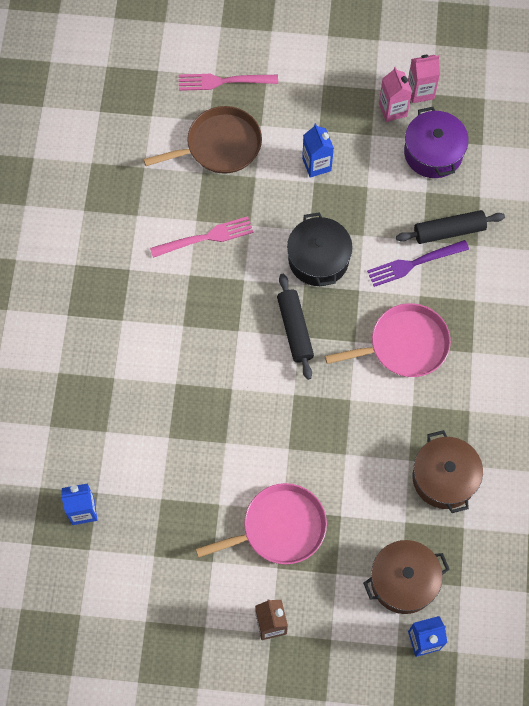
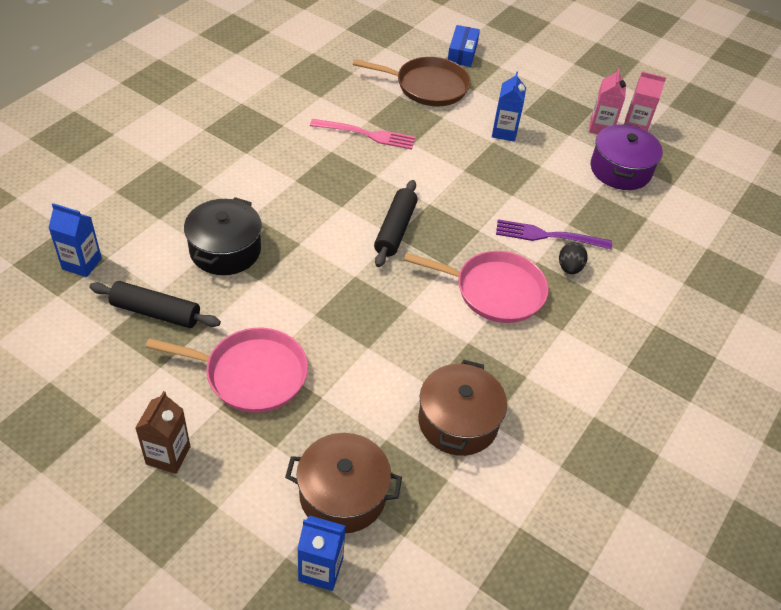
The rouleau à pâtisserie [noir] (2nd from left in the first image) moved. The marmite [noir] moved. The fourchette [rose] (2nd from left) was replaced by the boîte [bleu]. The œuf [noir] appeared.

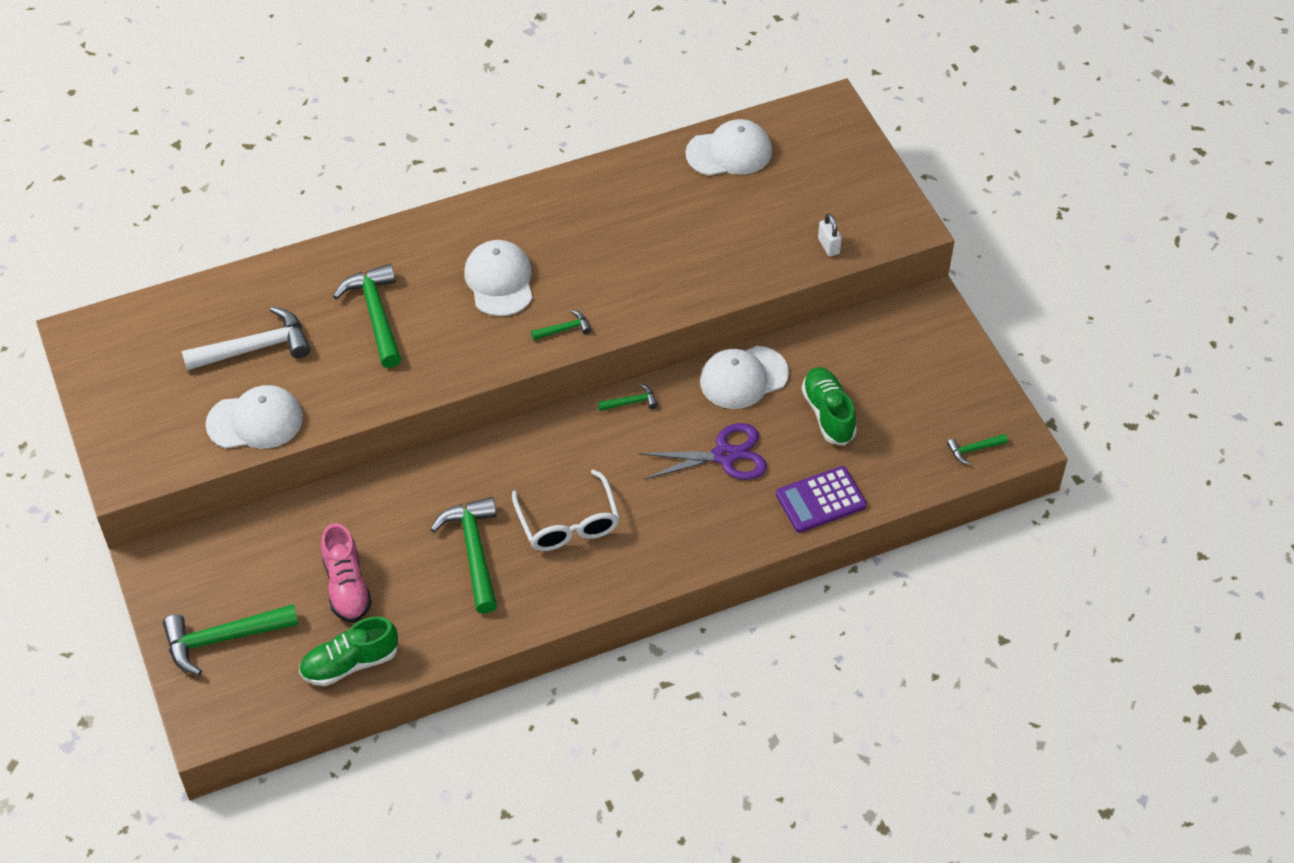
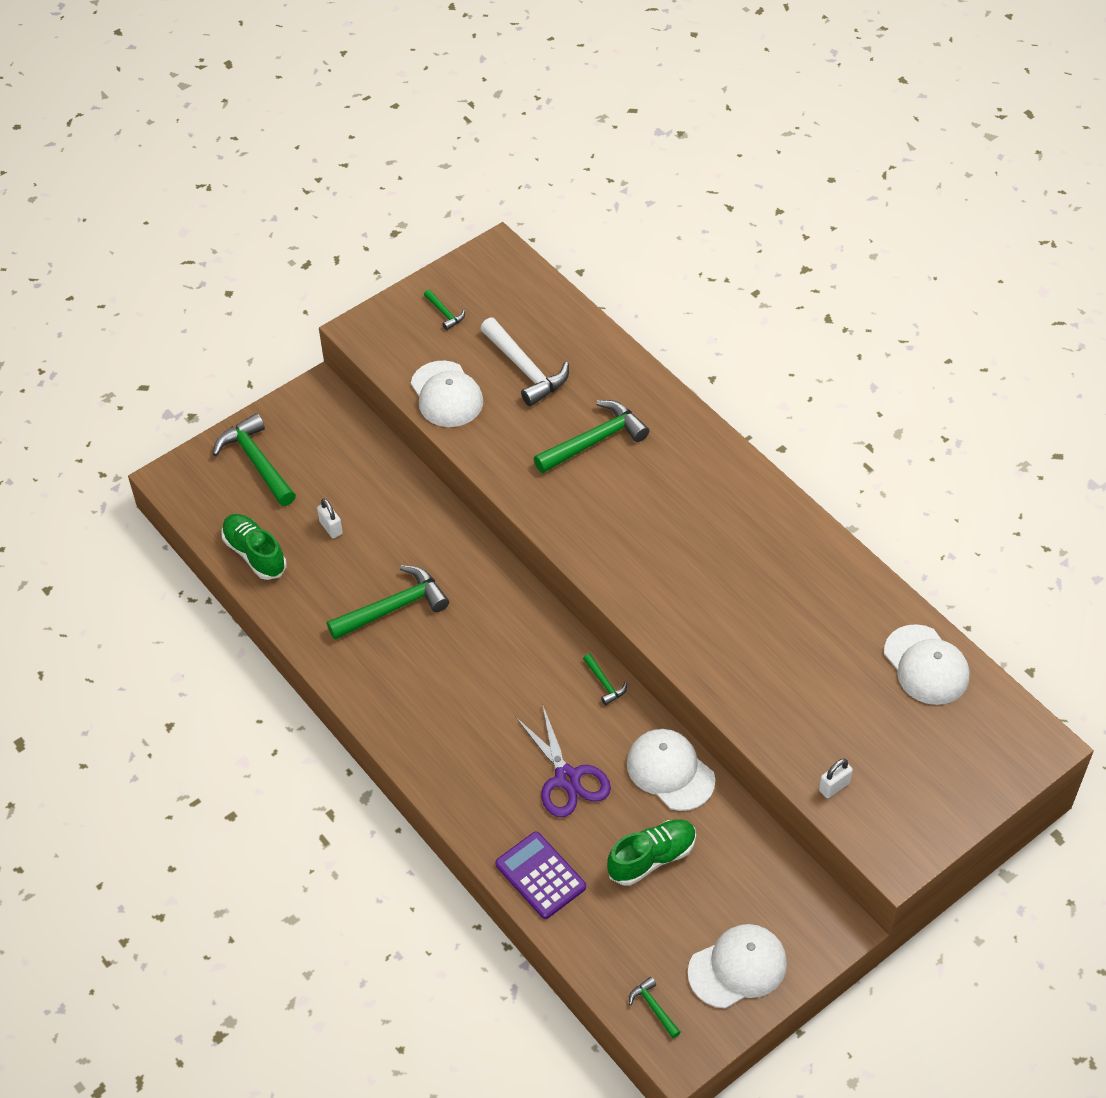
The chaussure [rose] was replaced by the cadenas [blanc] (1st from left). The marteau [vert] (4th from left in the first image) moved. The casquette [blanc] (2nd from left in the first image) moved. The lunettes [blanc] disappeared.

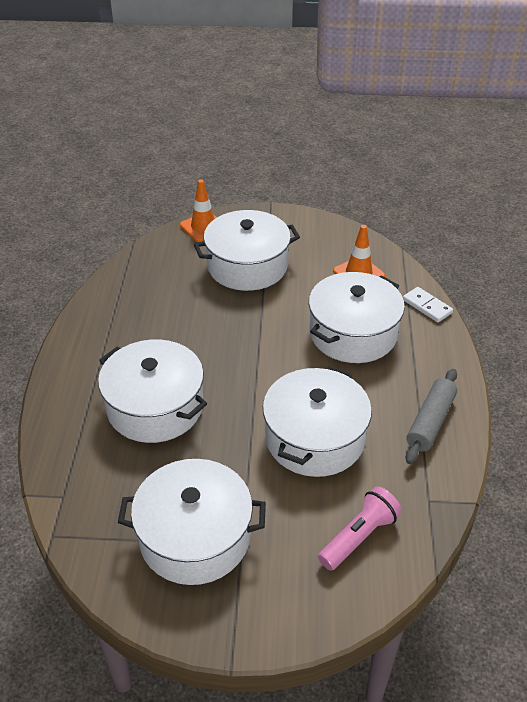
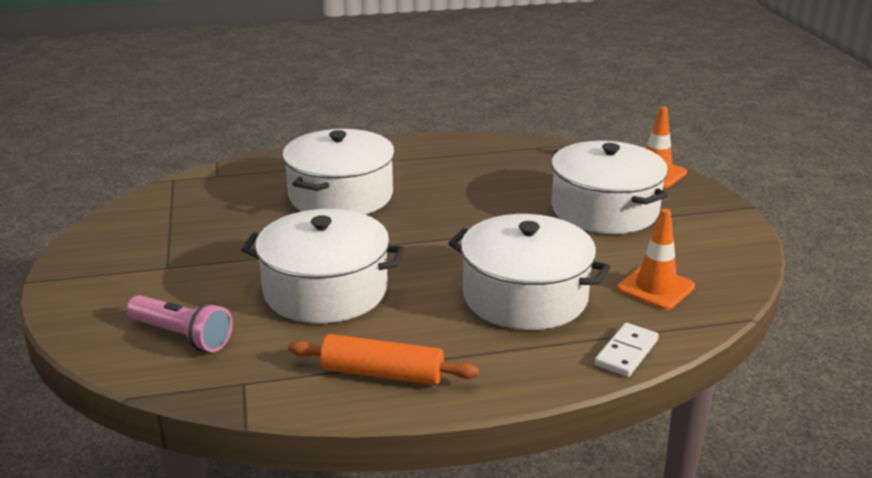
The rouleau à pâtisserie [gris] became the rouleau à pâtisserie [orange]. The marmite [blanc] (2nd from left) disappeared.

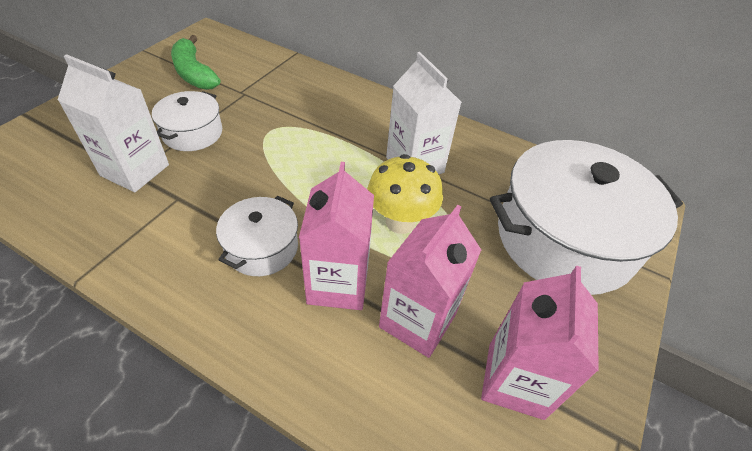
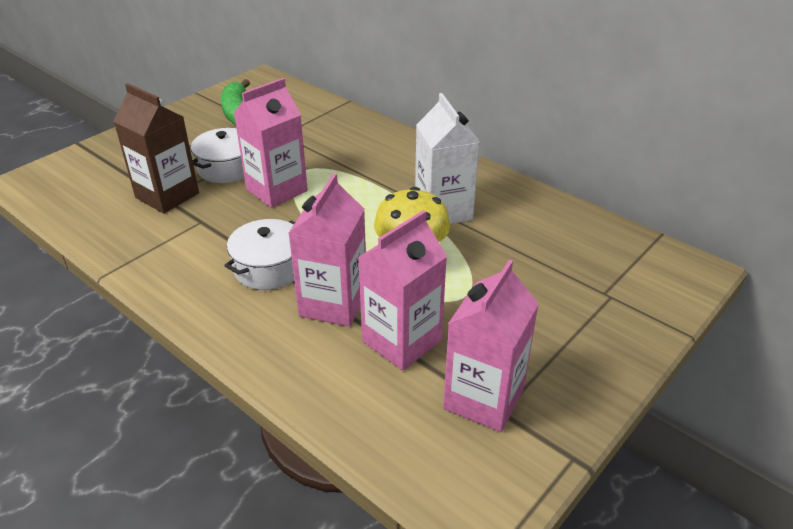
The brique de lait [blanc] (1st from left) became the brique de lait [marron]. The brique de lait [rose] (1st from left) appeared. The marmite [blanc] (3rd from left) disappeared.

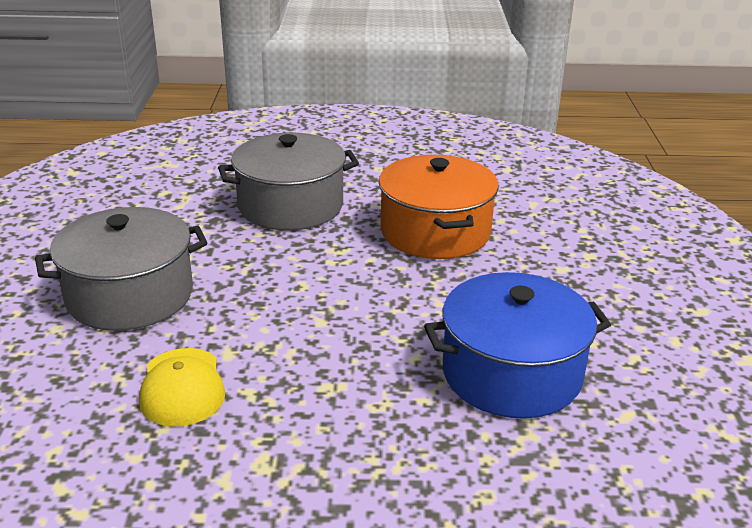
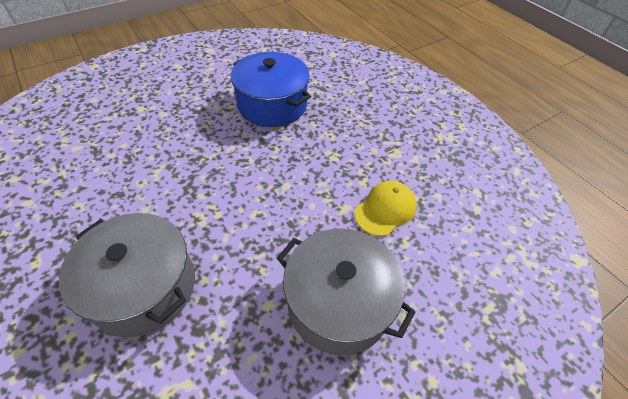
The marmite [orange] disappeared.

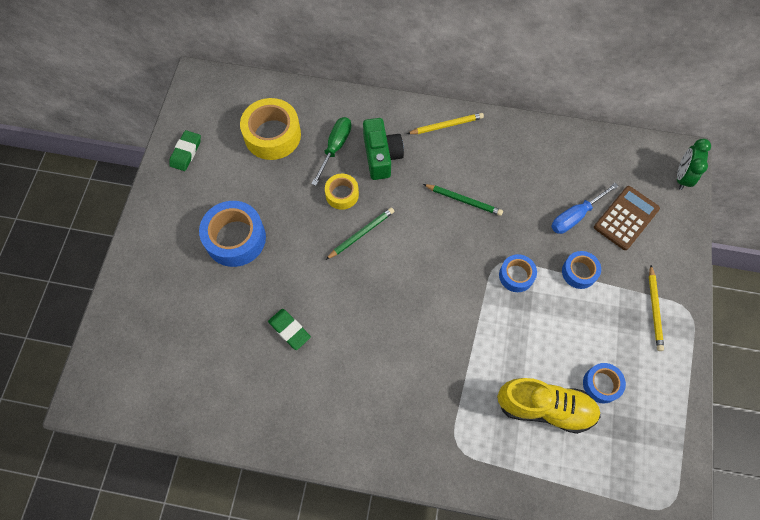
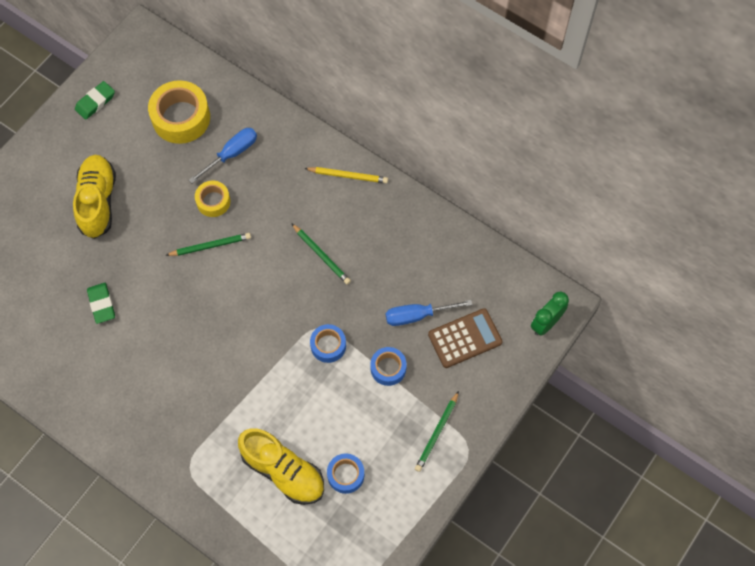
The ruban adhésif [bleu] (1st from left) was replaced by the chaussure [jaune] (1st from left). The tournevis [vert] became the tournevis [bleu] (1st from left). The crayon [jaune] (2nd from left) became the crayon [vert] (3rd from left). The appareil photo [vert] disappeared.

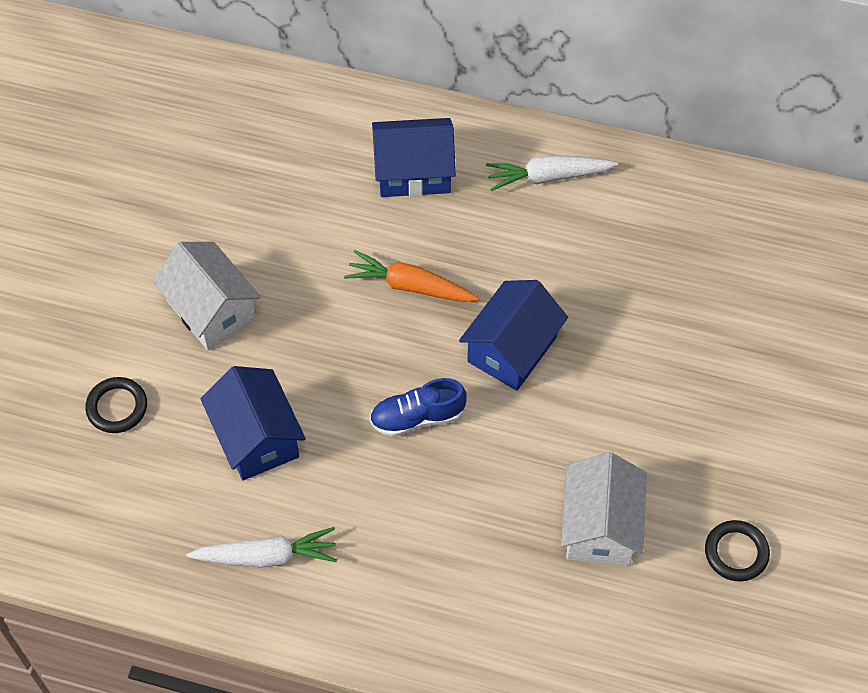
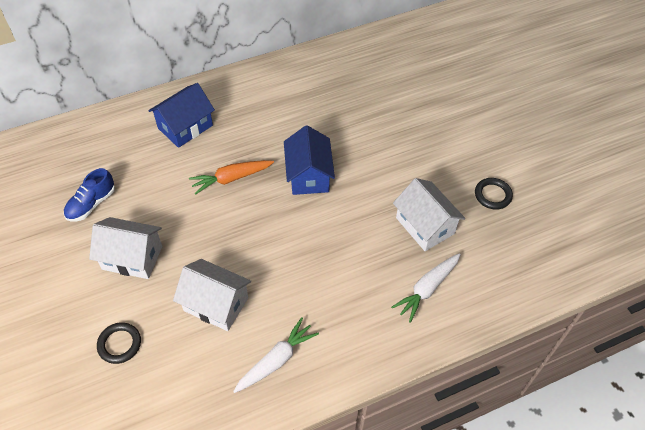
The chaussure [bleu] moved. The maison [bleu] (1st from left) became the maison [blanc] (2nd from left). The carotte [blanc] (2nd from left) moved.

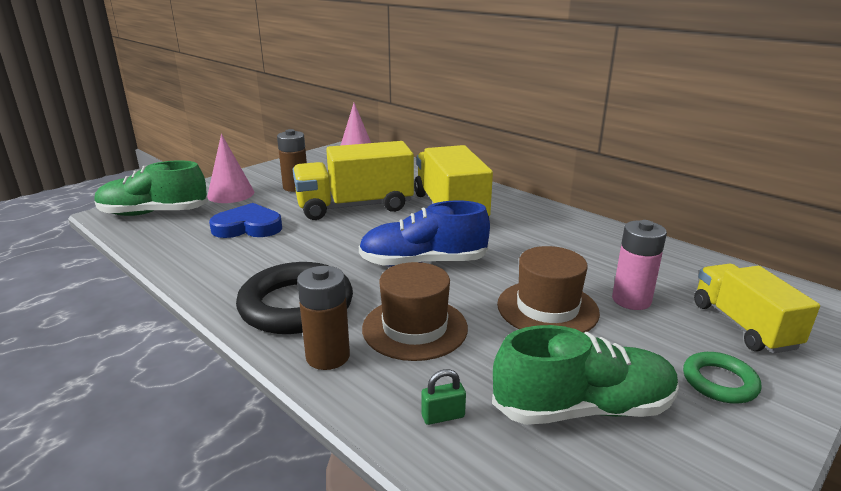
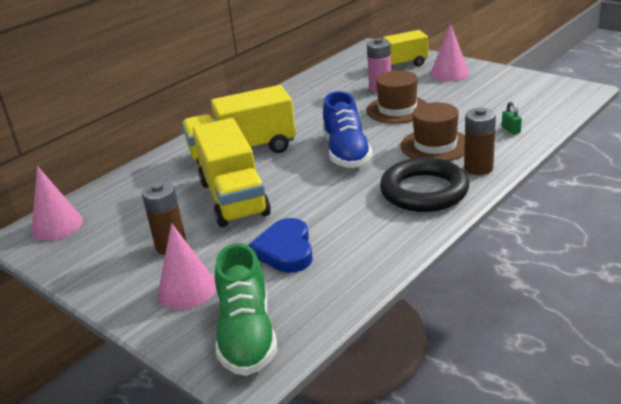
The anneau [vert] was replaced by the cône [rose] (3rd from left). The chaussure [vert] (2nd from left) disappeared.

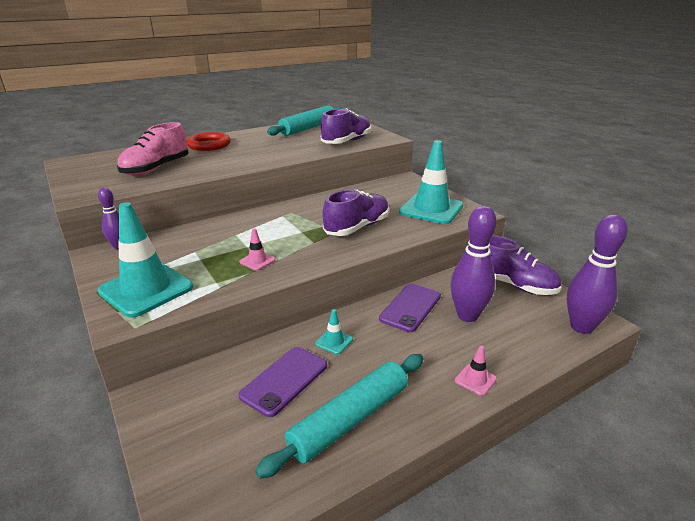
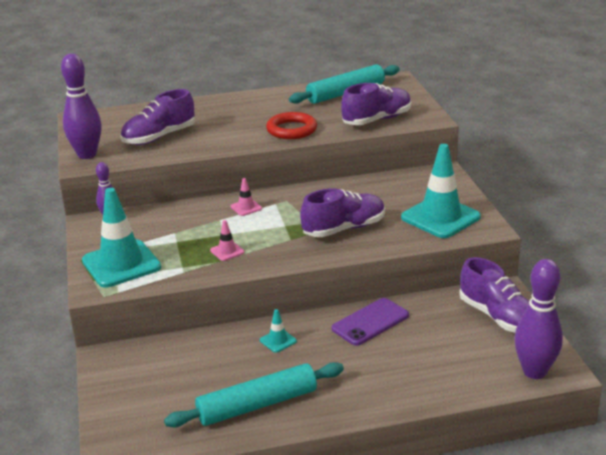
The quille [violet] (2nd from left in the first image) moved. The chaussure [rose] became the chaussure [violet] (1st from left). The cône de chantier [rose] (2nd from left) moved. The anneau [rouge] moved. The téléphone [violet] (1st from left) disappeared.

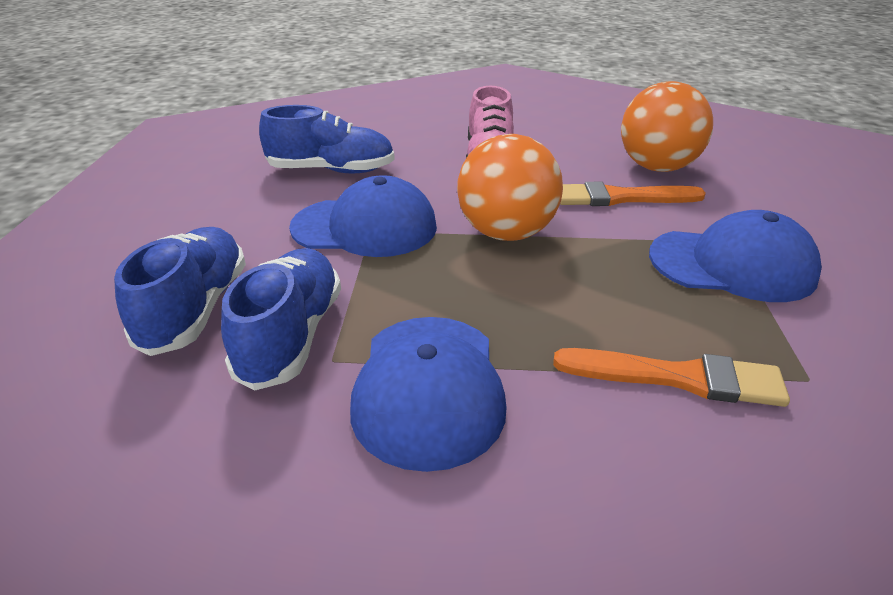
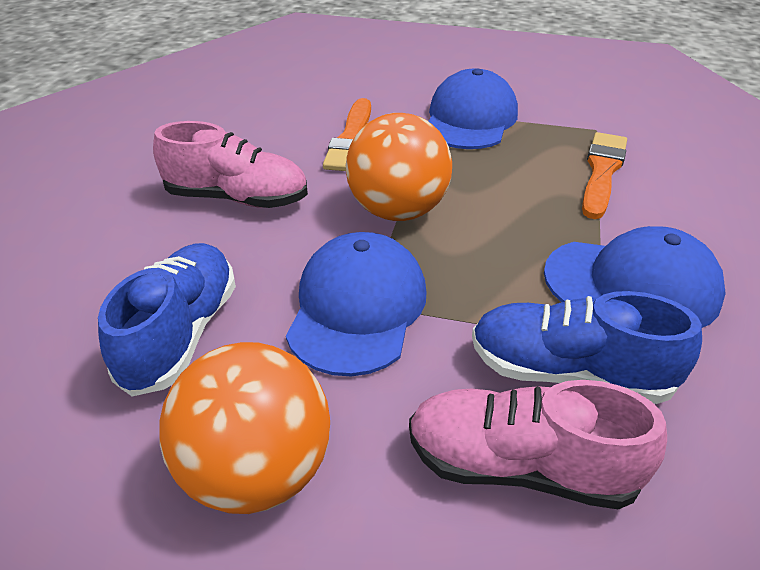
The balle [orange] (2nd from left in the first image) moved. The chaussure [bleu] (1st from left) became the chaussure [rose] (2nd from left).

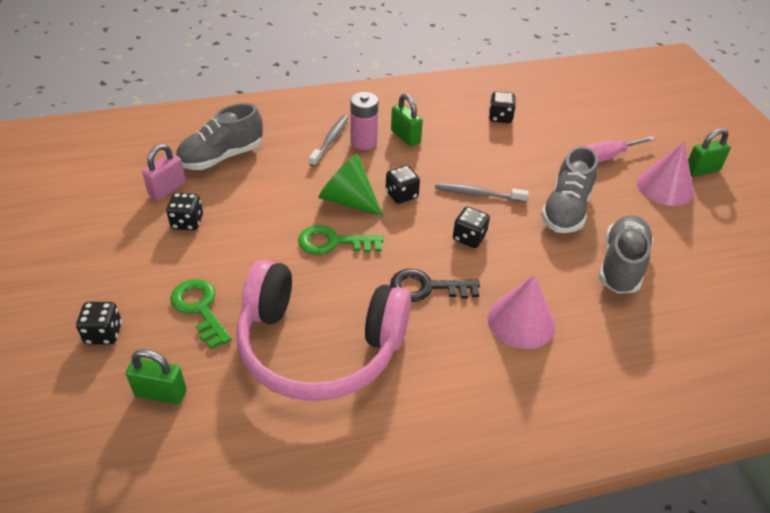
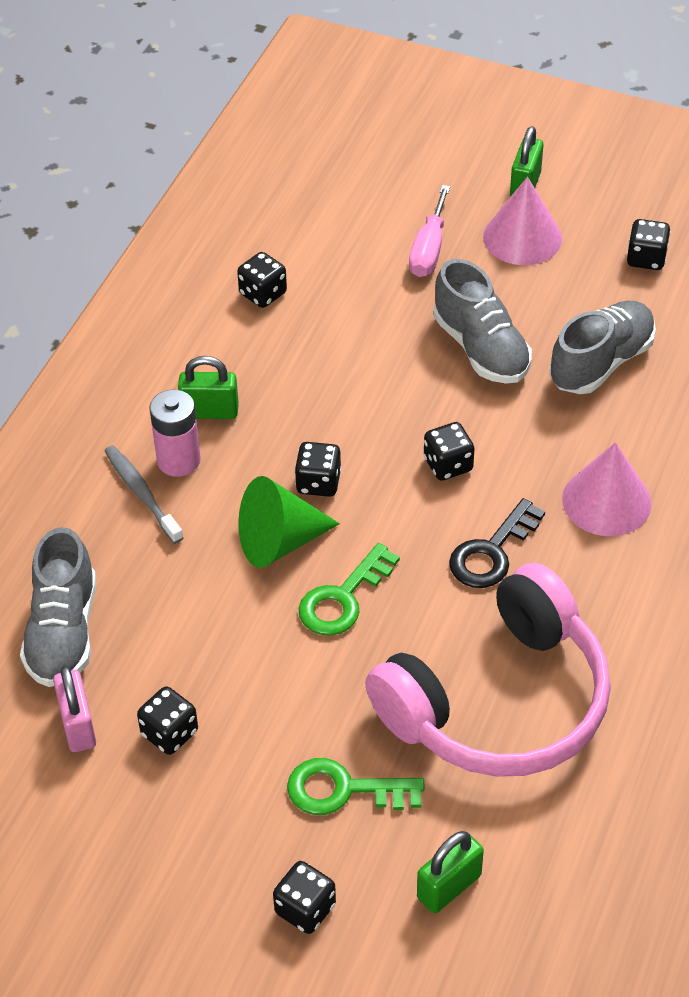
The chaussure [gris] (3rd from left) turned 75 degrees clockwise. The dé [noir] (6th from left) appeared. The brosse à dents [gris] (2nd from left) disappeared.

